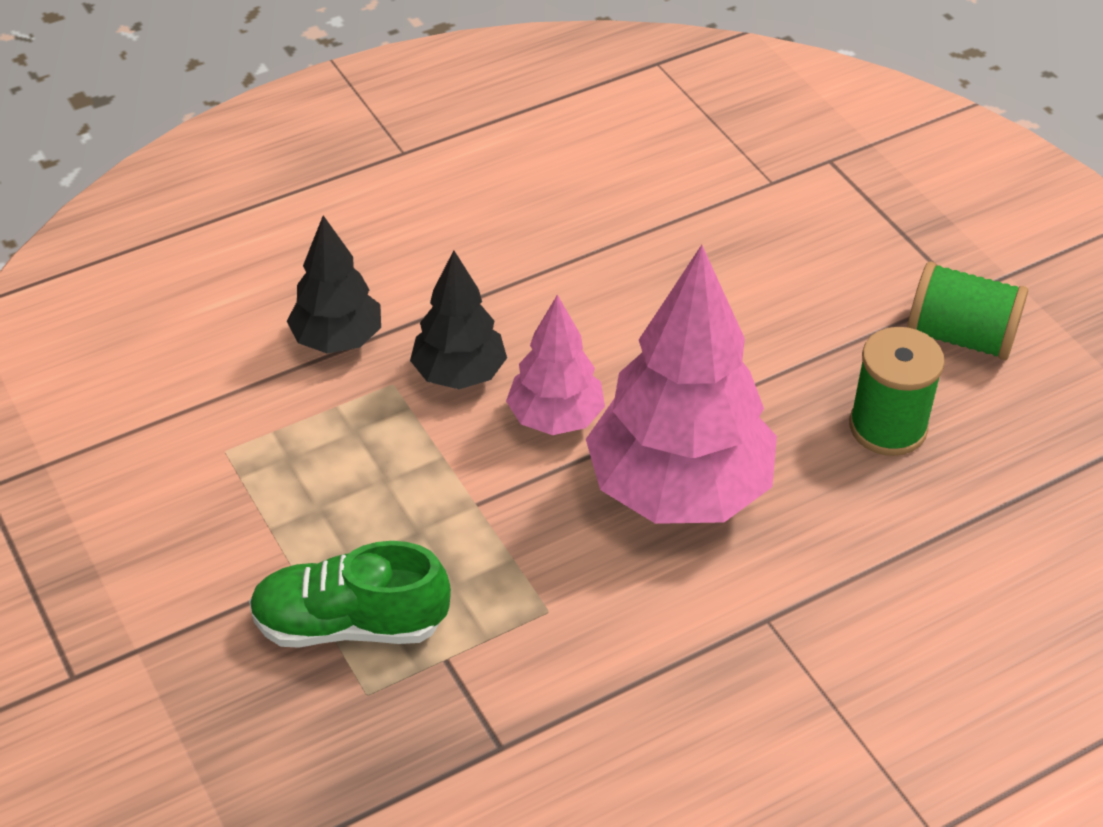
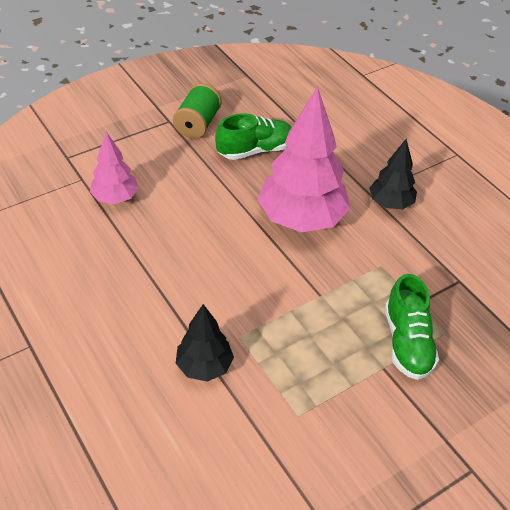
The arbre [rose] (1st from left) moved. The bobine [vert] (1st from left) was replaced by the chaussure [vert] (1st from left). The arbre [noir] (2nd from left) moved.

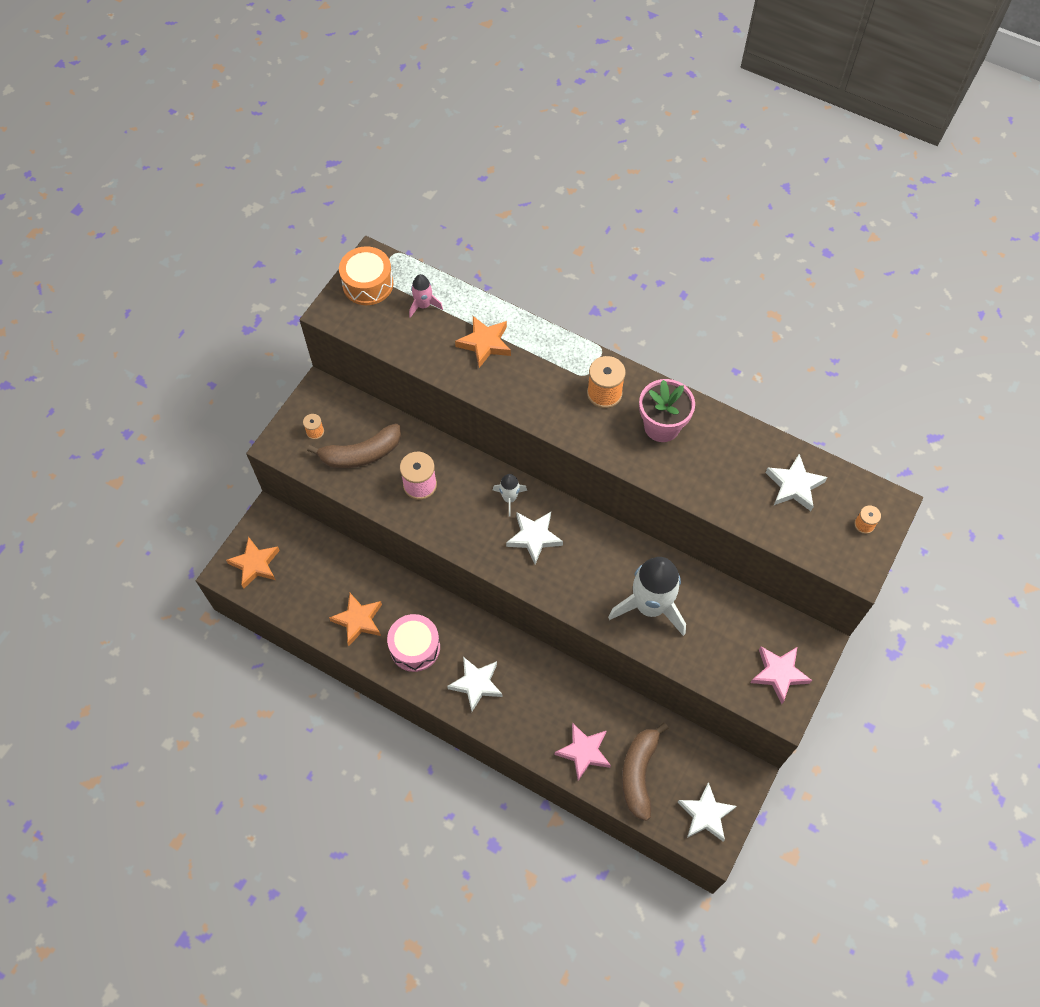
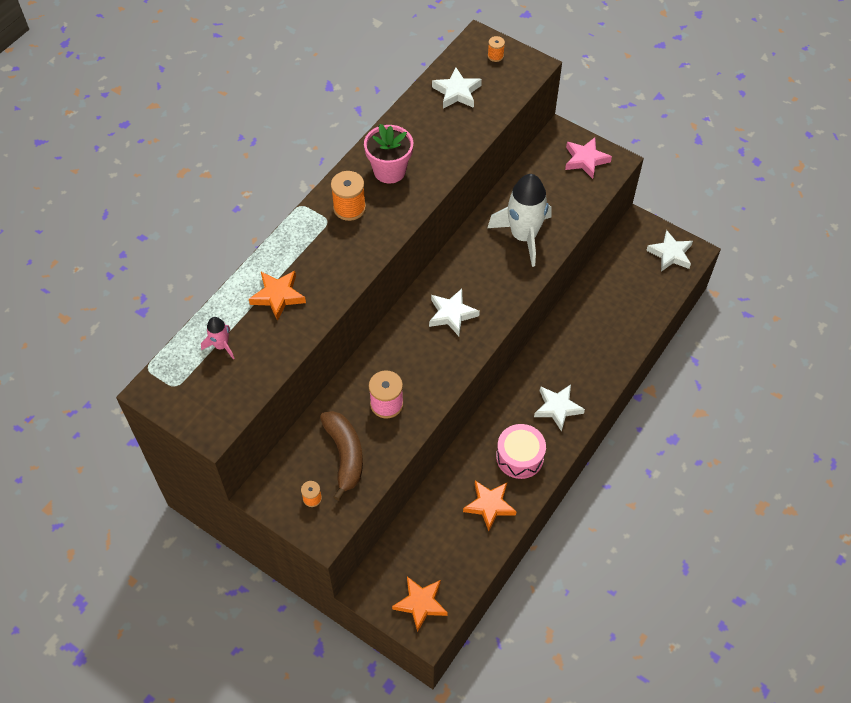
The tambour [orange] disappeared. The fusée [blanc] (1st from left) disappeared. The étoile [rose] (1st from left) disappeared. The banane [marron] (2nd from left) disappeared.

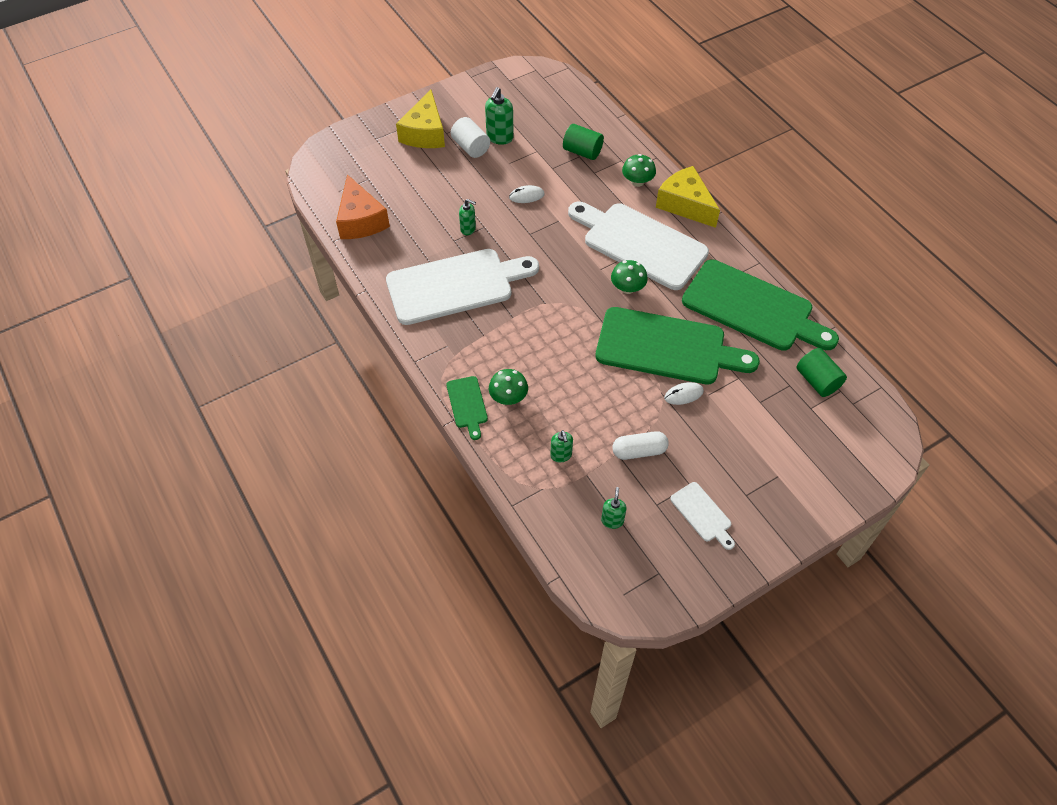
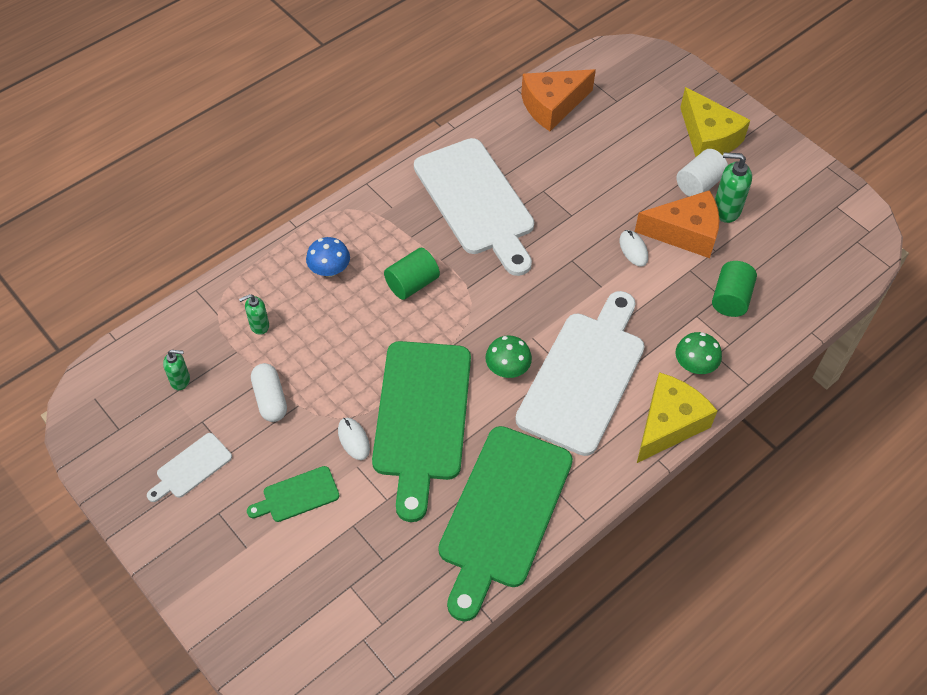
The planche à découper [vert] (1st from left) moved. The champignon [vert] (1st from left) became the champignon [bleu]. The cylindre [vert] (2nd from left in the first image) moved. The fromage [orange] (2nd from left) appeared. The fromage [jaune] (1st from left in the first image) turned 120 degrees counterclockwise. The distributeur de savon [vert] (1st from left) disappeared.

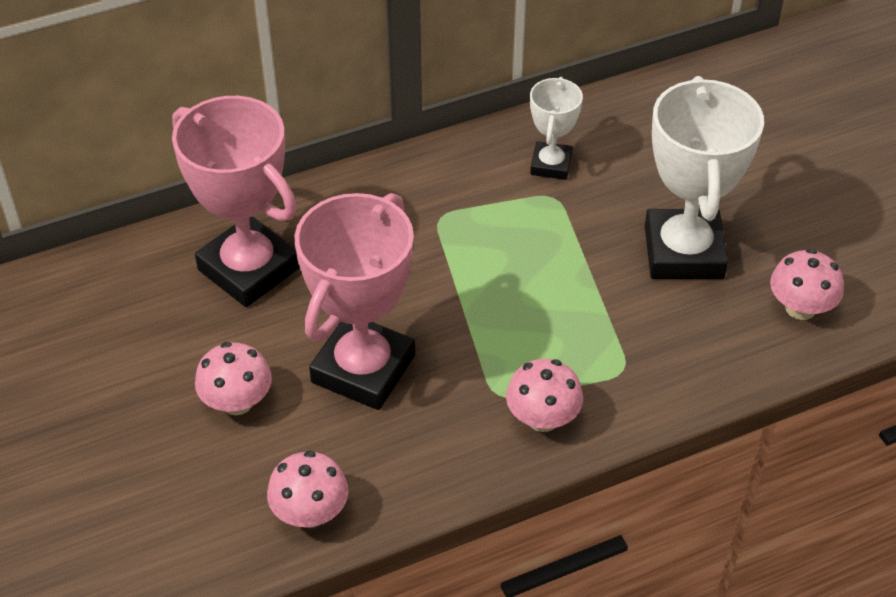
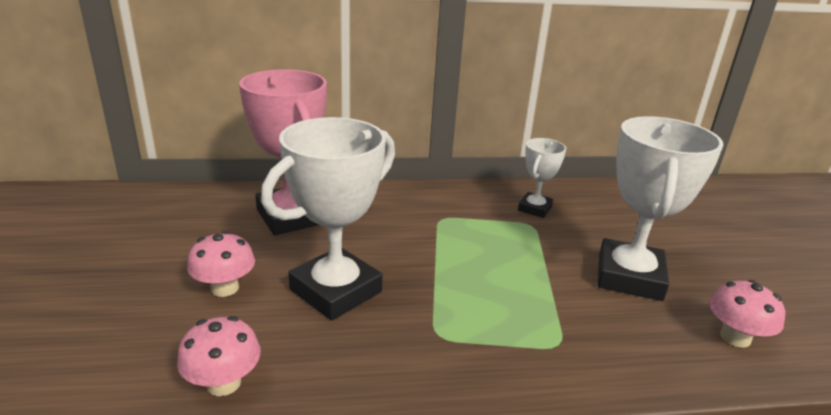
The trophée [rose] (2nd from left) became the trophée [blanc] (1st from left). The champignon [rose] (3rd from left) disappeared.

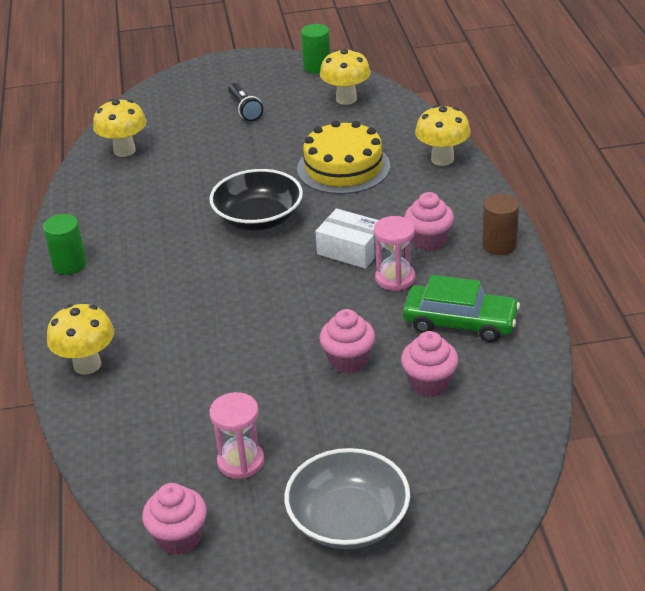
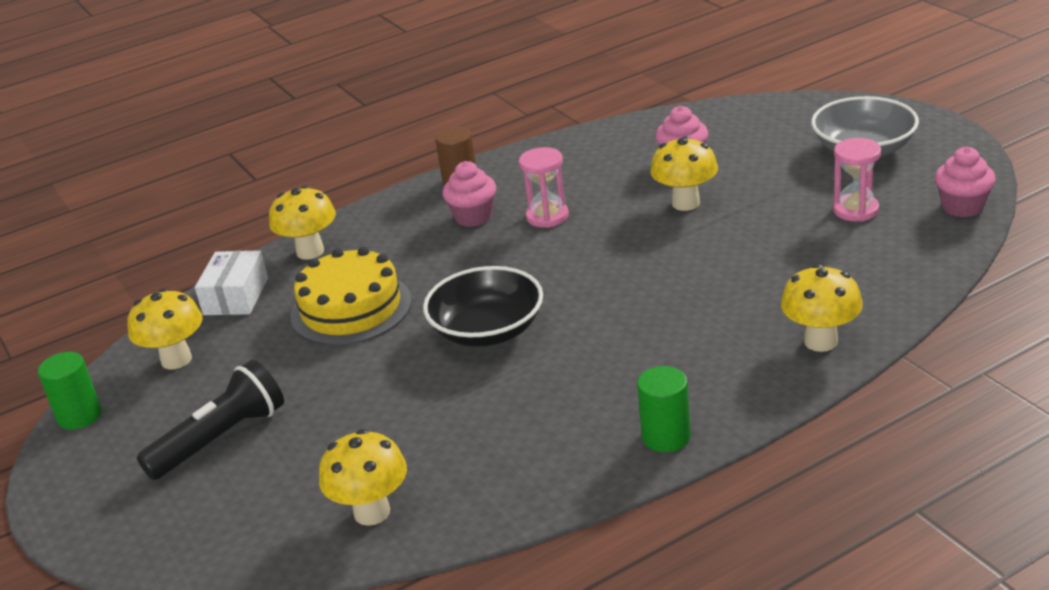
The lampe de poche [noir] changed to 1.55 times the size. The boîte [blanc] moved. The muffin [rose] (2nd from left) was replaced by the champignon [jaune] (4th from left). The voiture [vert] disappeared.

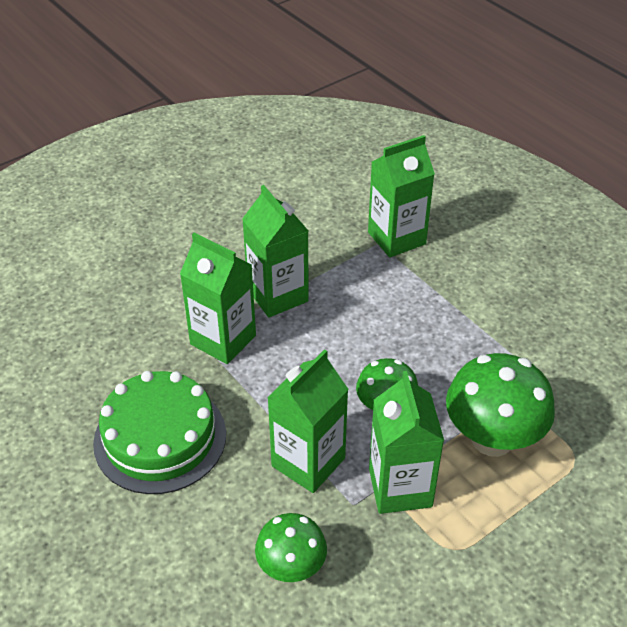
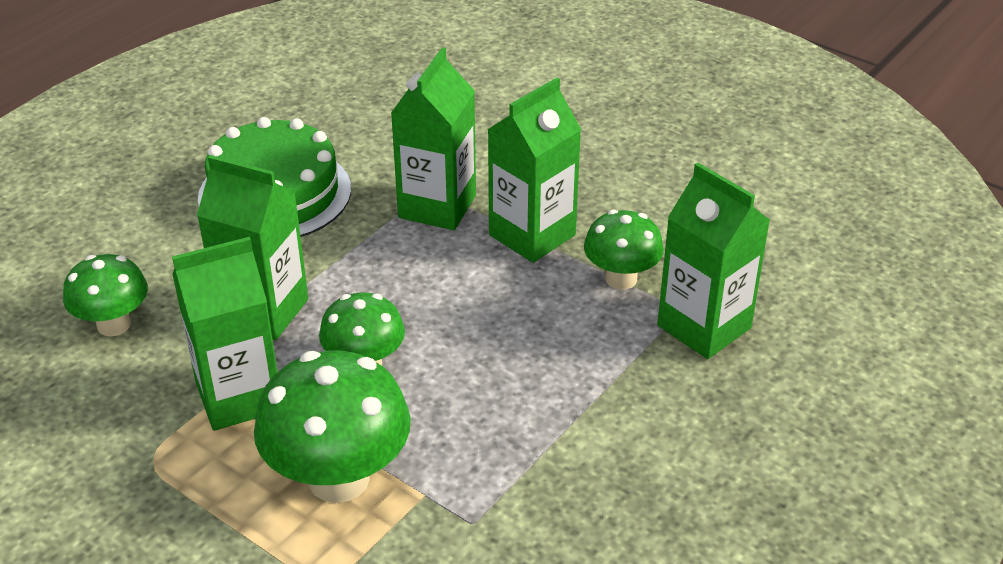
The champignon [vert] (4th from left) appeared.

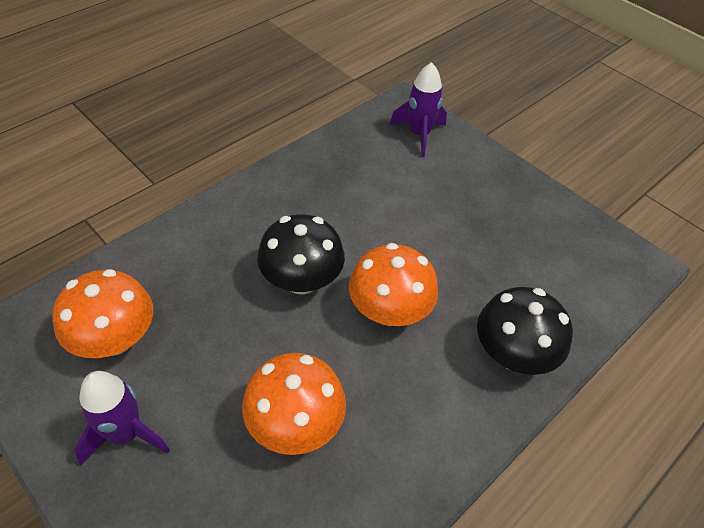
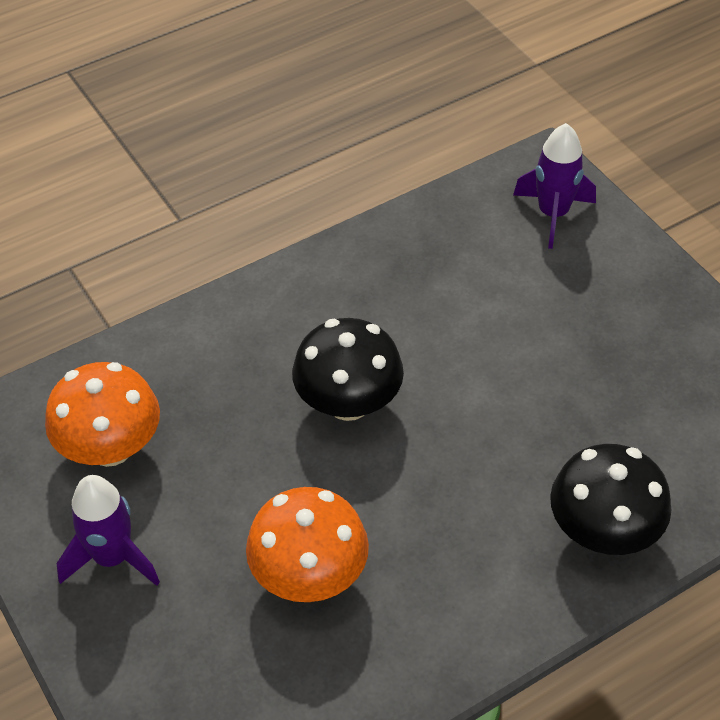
The champignon [orange] (3rd from left) disappeared.

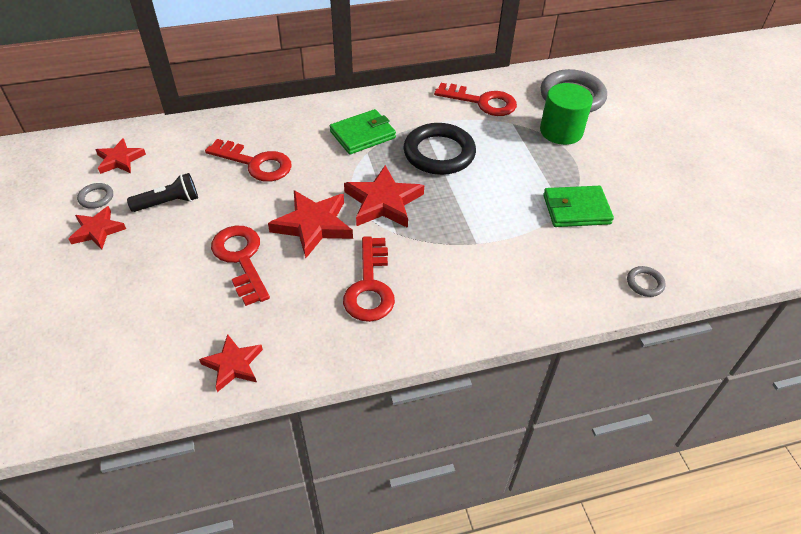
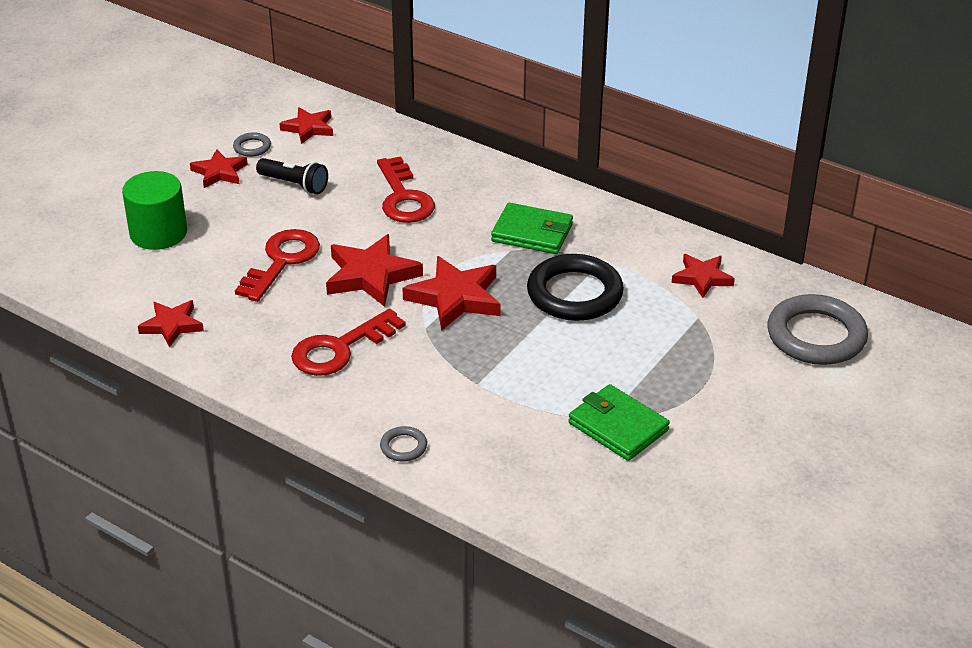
The cylindre [vert] moved. The anneau [gris] (3rd from left in the first image) moved. The clé [rouge] (4th from left) was replaced by the étoile [rouge] (6th from left).

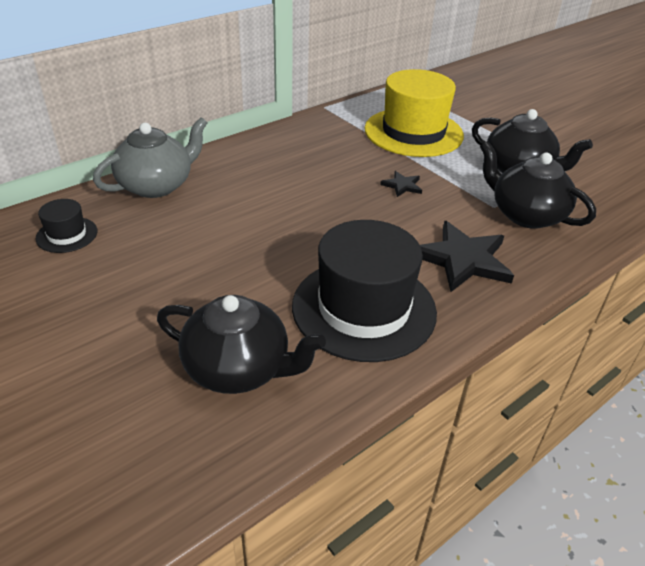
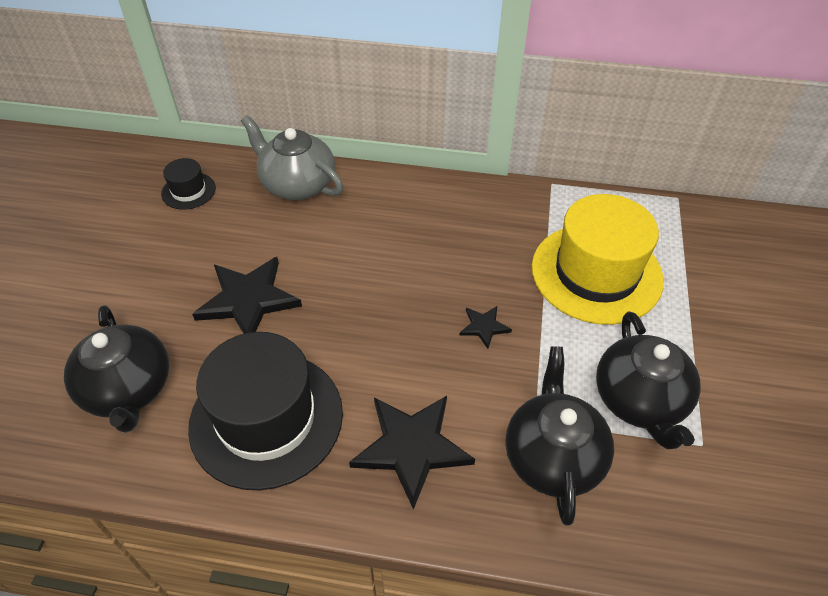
The étoile [noir] (1st from left) appeared. The théière [gris] turned 150 degrees counterclockwise.

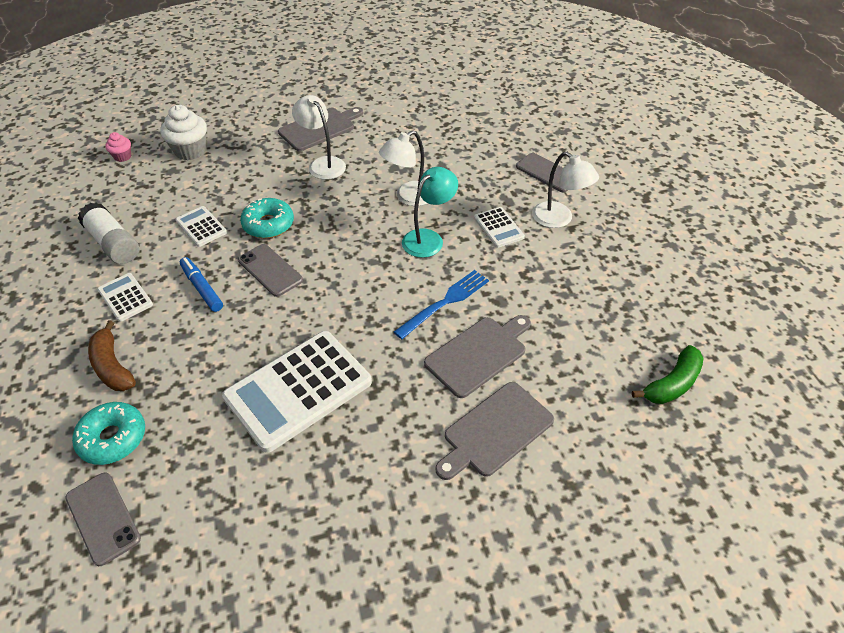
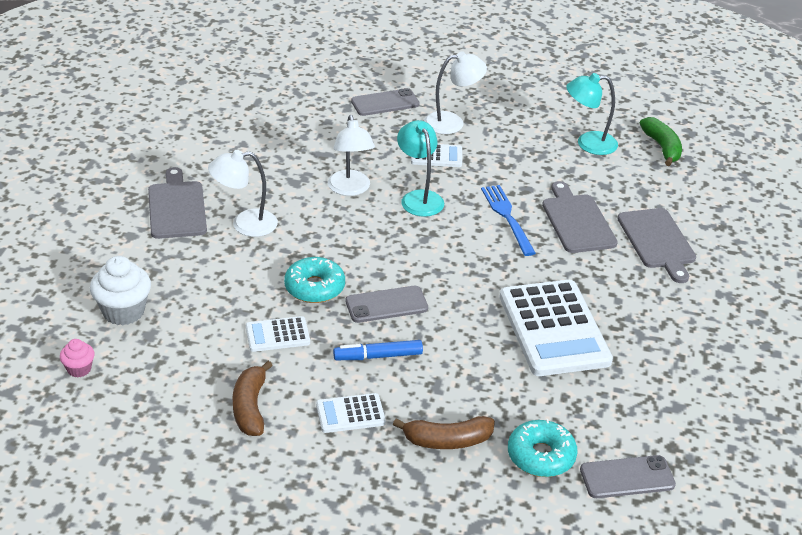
The bâton de colle [blanc] was replaced by the banane [marron] (1st from left). The lampe [turquoise] (2nd from left) appeared.

